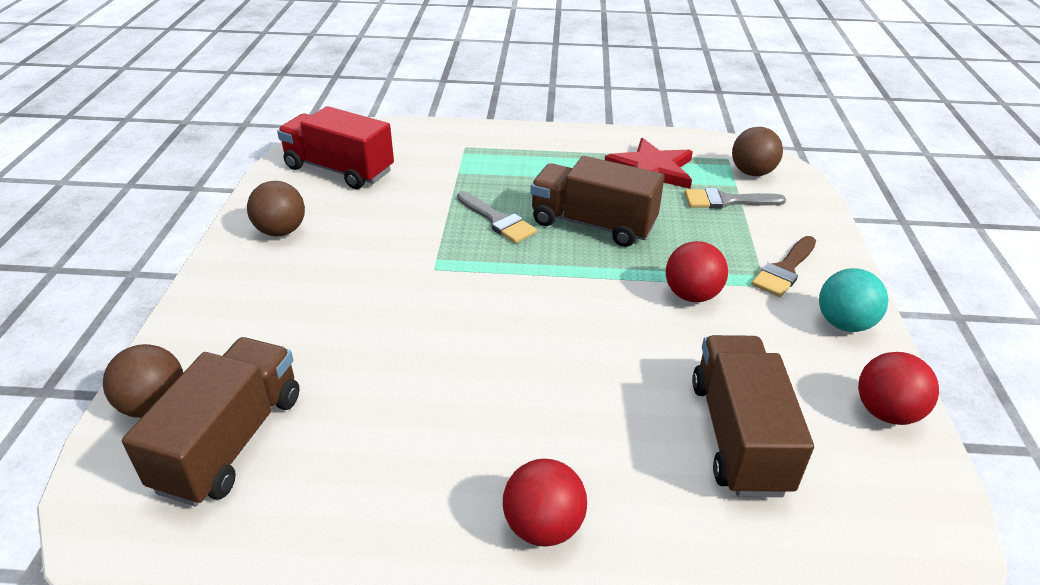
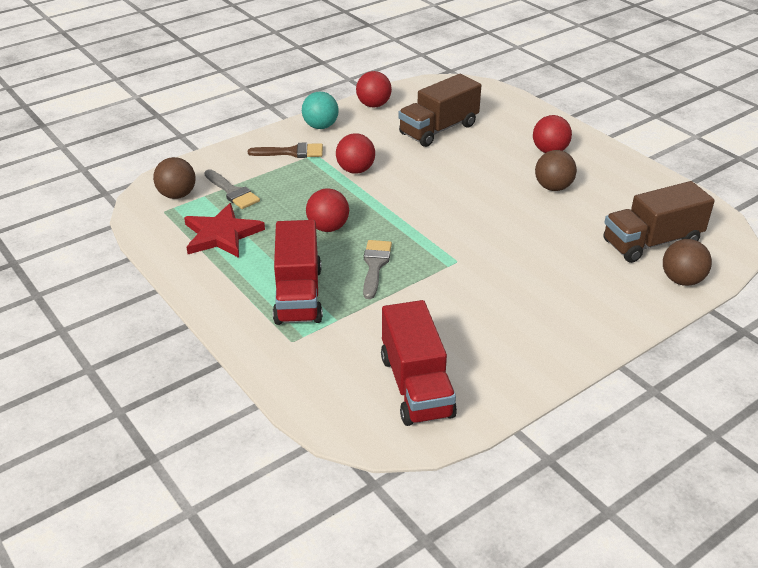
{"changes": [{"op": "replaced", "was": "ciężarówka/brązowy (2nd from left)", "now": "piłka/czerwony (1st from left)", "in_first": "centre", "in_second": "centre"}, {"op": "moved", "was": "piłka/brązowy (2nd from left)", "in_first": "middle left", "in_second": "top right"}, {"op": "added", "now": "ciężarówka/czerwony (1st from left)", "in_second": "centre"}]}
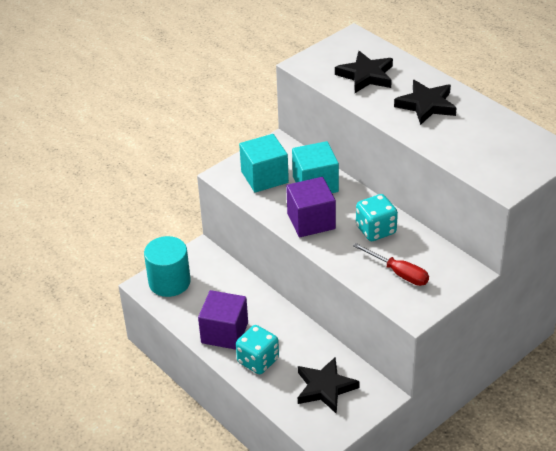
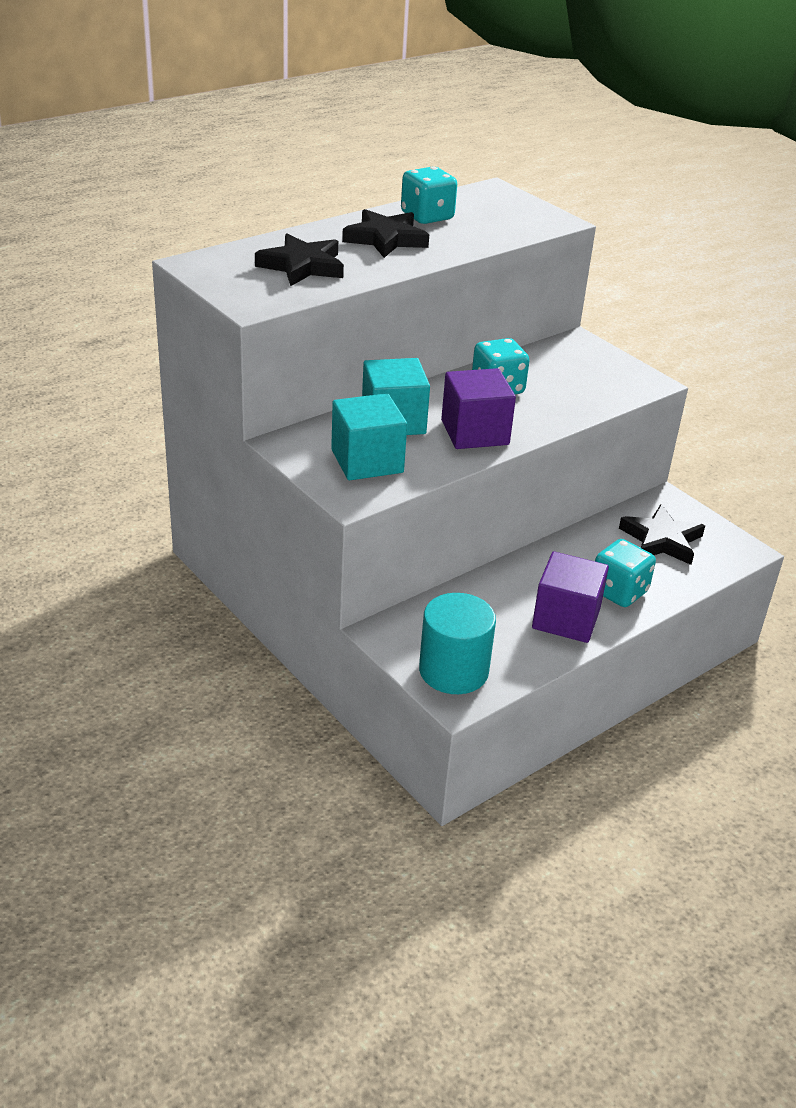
{"changes": [{"op": "removed", "was": "śrubokręt/czerwony", "in_first": "middle right"}, {"op": "added", "now": "kostka do gry/turkusowy (1st from left)", "in_second": "top centre"}]}
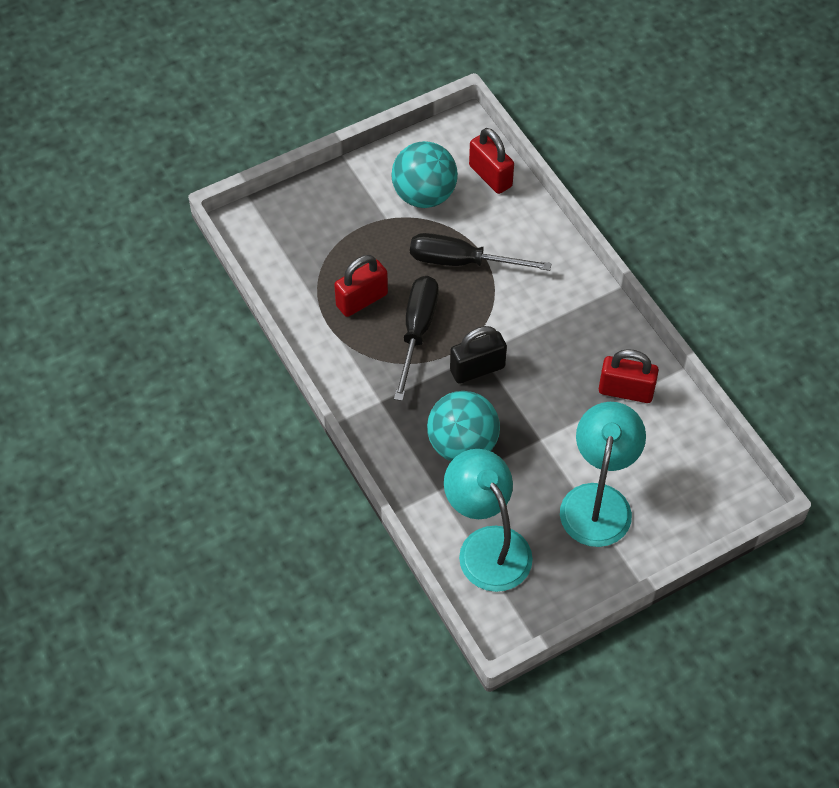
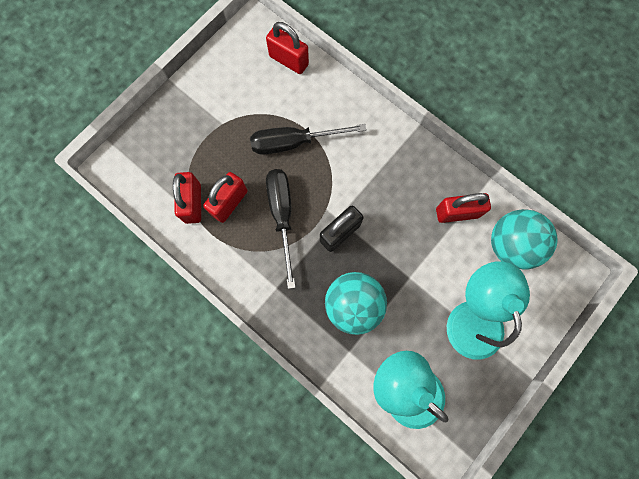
{"changes": [{"op": "moved", "was": "piłka/turkusowy (1st from left in the first image)", "now": "piłka/turkusowy (2nd from left)", "in_first": "top centre", "in_second": "middle right"}, {"op": "added", "now": "kłódka/czerwony (1st from left)", "in_second": "middle left"}]}
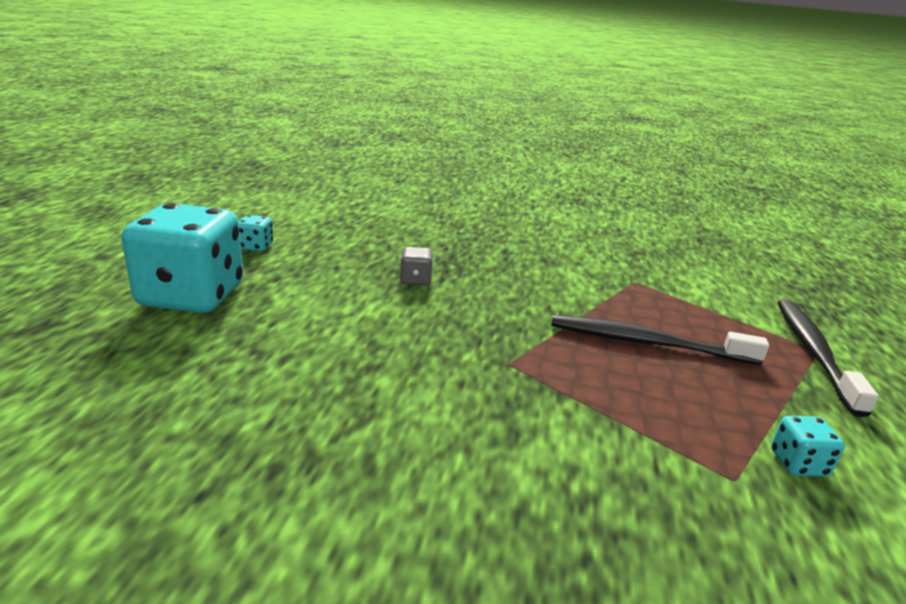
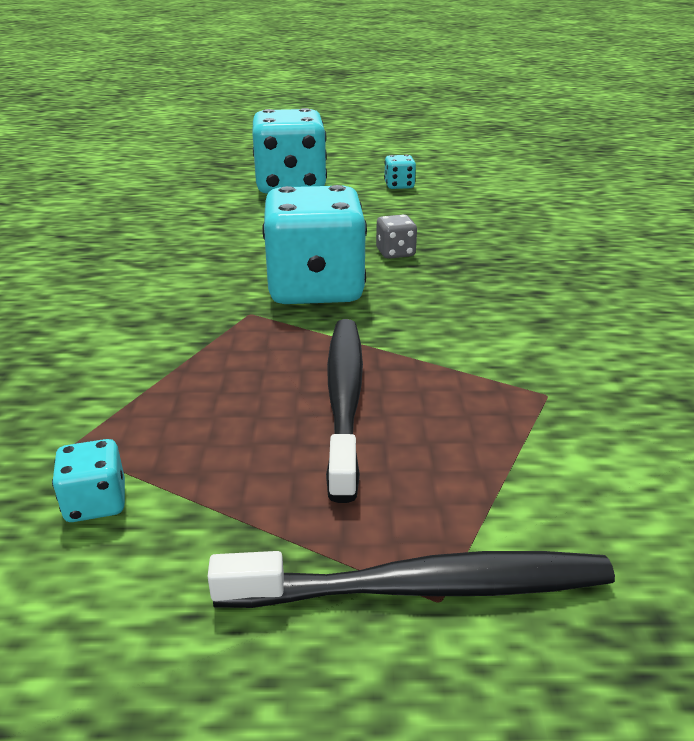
{"changes": [{"op": "added", "now": "kostka do gry/turkusowy (3rd from left)", "in_second": "top centre"}]}
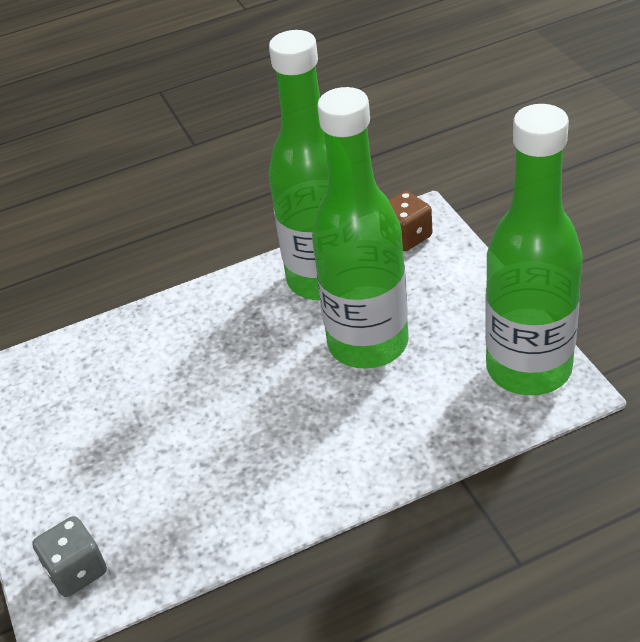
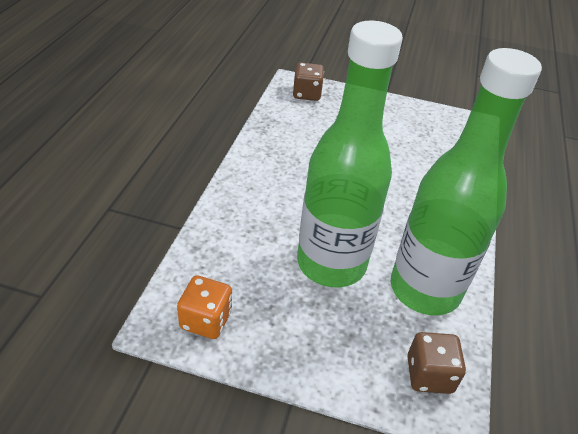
{"changes": [{"op": "replaced", "was": "butelka/zielony (3rd from left)", "now": "kostka do gry/pomarańczowy", "in_first": "middle right", "in_second": "bottom centre"}, {"op": "recoloured", "was": "kostka do gry/szary", "now": "kostka do gry/brązowy (1st from left)", "in_first": "bottom left", "in_second": "top centre"}]}
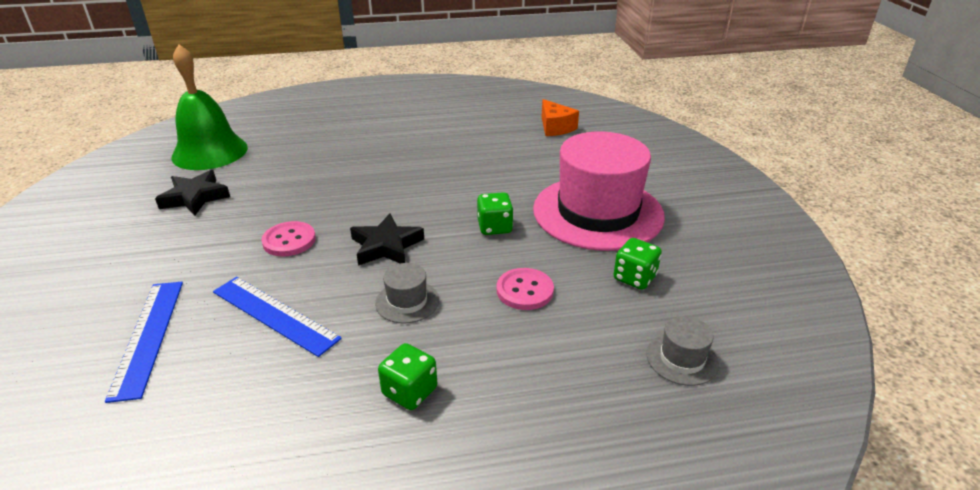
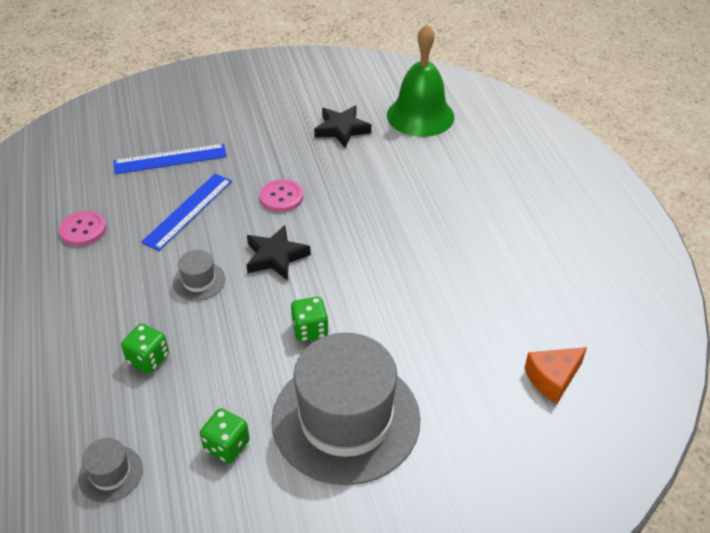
{"changes": [{"op": "recoloured", "was": "kapelusz/różowy", "now": "kapelusz/szary (3rd from left)", "in_first": "centre", "in_second": "bottom centre"}, {"op": "moved", "was": "guzik/różowy (2nd from left in the first image)", "now": "guzik/różowy (1st from left)", "in_first": "centre", "in_second": "middle left"}, {"op": "moved", "was": "kostka do gry/zielony (1st from left)", "in_first": "bottom centre", "in_second": "middle left"}]}
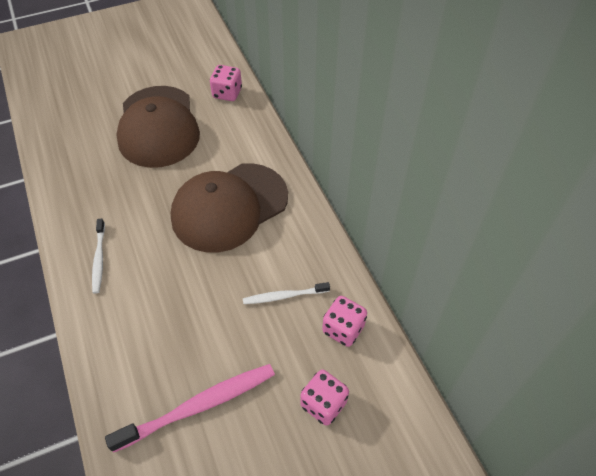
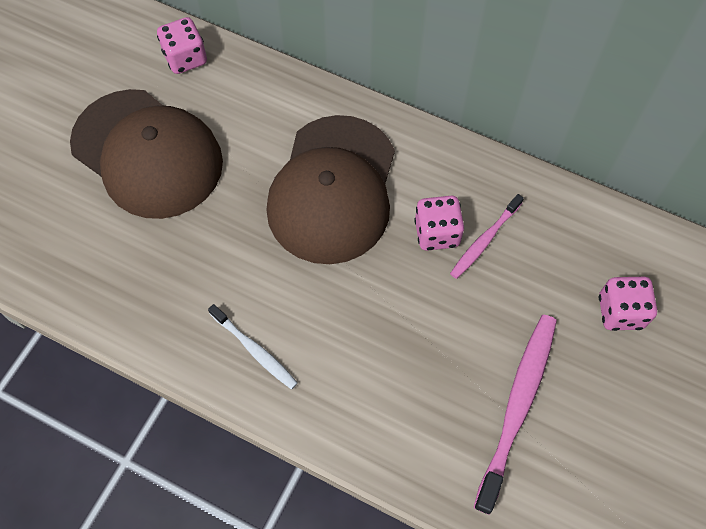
{"changes": [{"op": "recoloured", "was": "szczoteczka do zębów/biały (2nd from left)", "now": "szczoteczka do zębów/różowy (1st from left)", "in_first": "centre", "in_second": "middle right"}, {"op": "moved", "was": "kostka do gry/różowy (3rd from left in the first image)", "now": "kostka do gry/różowy (2nd from left)", "in_first": "bottom centre", "in_second": "centre"}]}
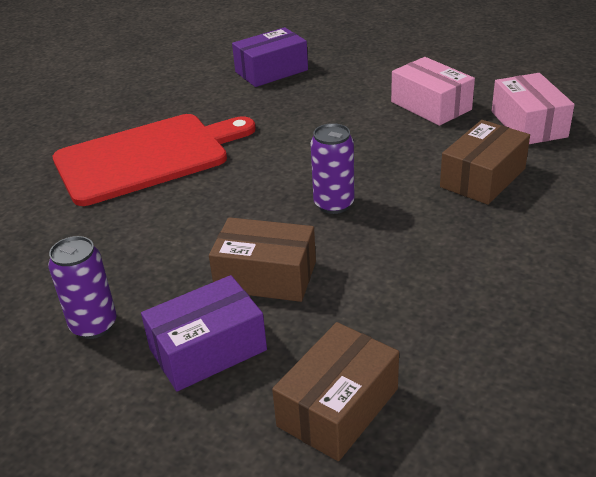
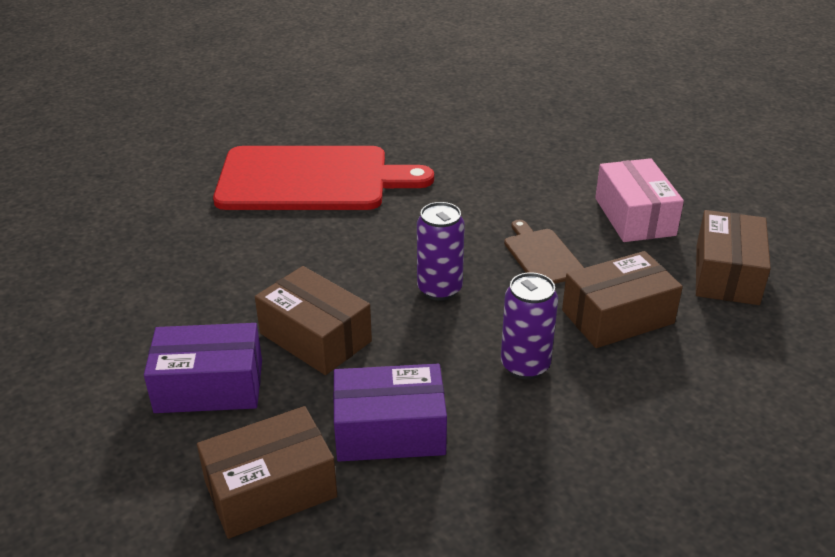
{"changes": [{"op": "moved", "was": "pudełko/fioletowy (2nd from left)", "in_first": "top centre", "in_second": "bottom centre"}, {"op": "recoloured", "was": "pudełko/różowy (2nd from left)", "now": "pudełko/brązowy (4th from left)", "in_first": "top right", "in_second": "middle right"}, {"op": "moved", "was": "puszka/fioletowy (1st from left in the first image)", "now": "puszka/fioletowy (2nd from left)", "in_first": "middle left", "in_second": "centre"}, {"op": "added", "now": "deska do krojenia/brązowy", "in_second": "centre"}]}
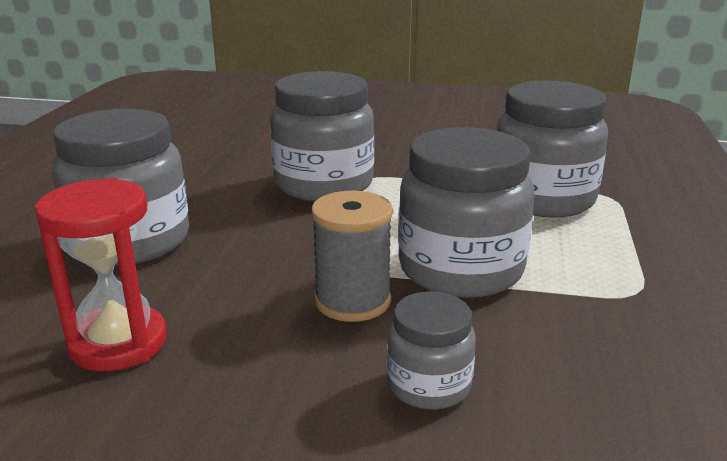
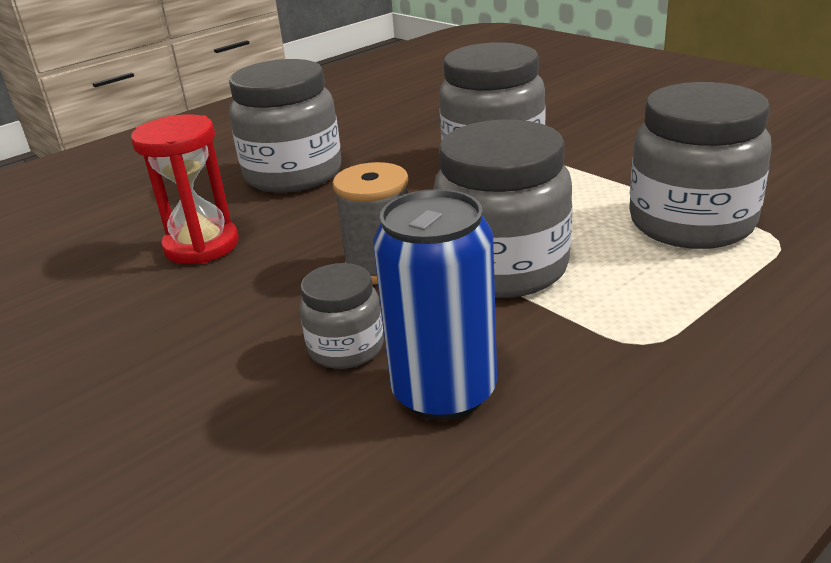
{"changes": [{"op": "added", "now": "puszka/niebieski", "in_second": "centre"}]}
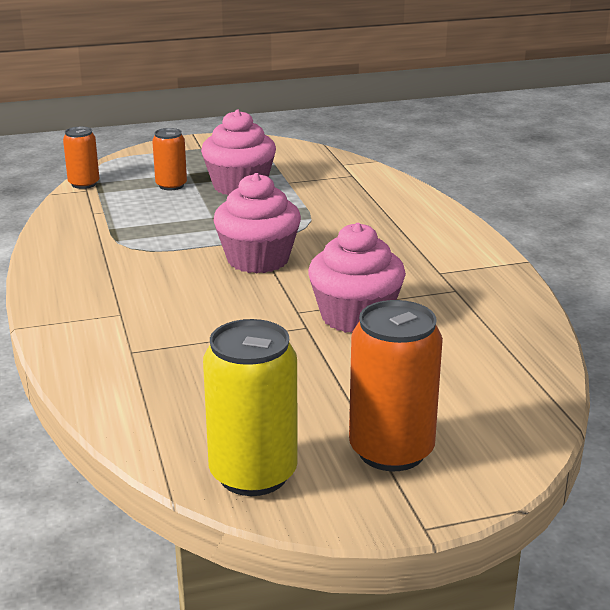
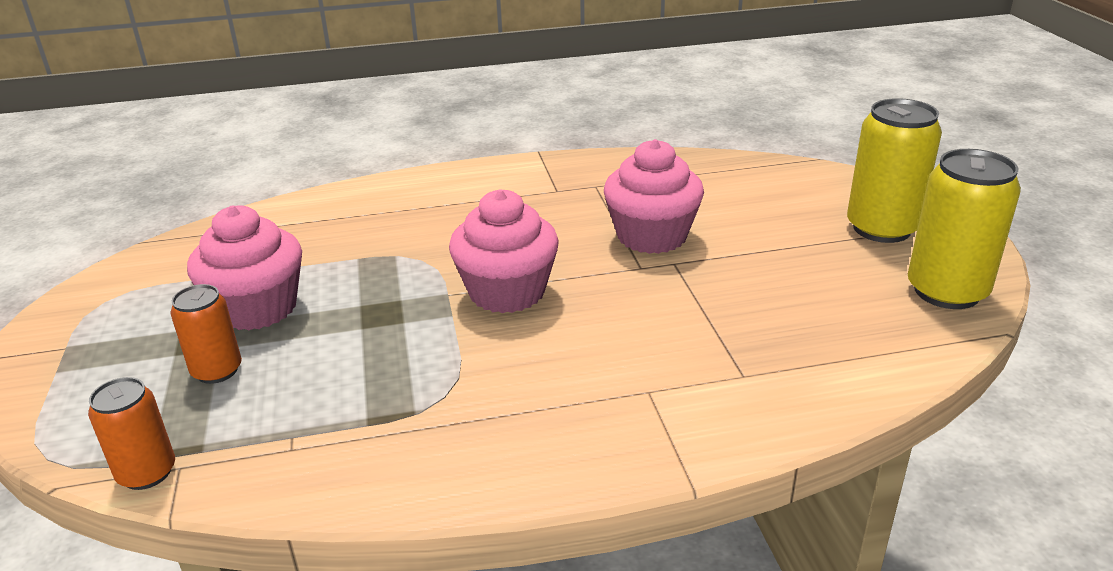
{"changes": [{"op": "recoloured", "was": "puszka/pomarańczowy (3rd from left)", "now": "puszka/żółty (1st from left)", "in_first": "centre", "in_second": "top right"}]}
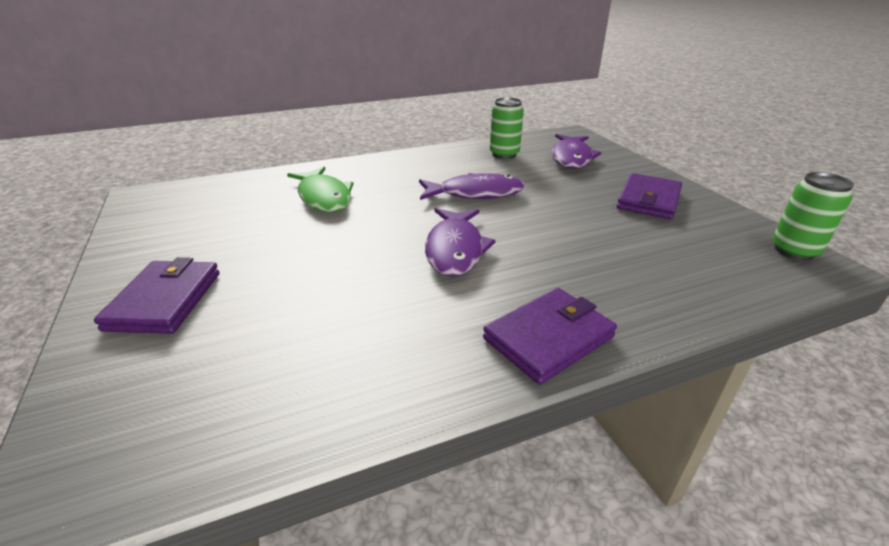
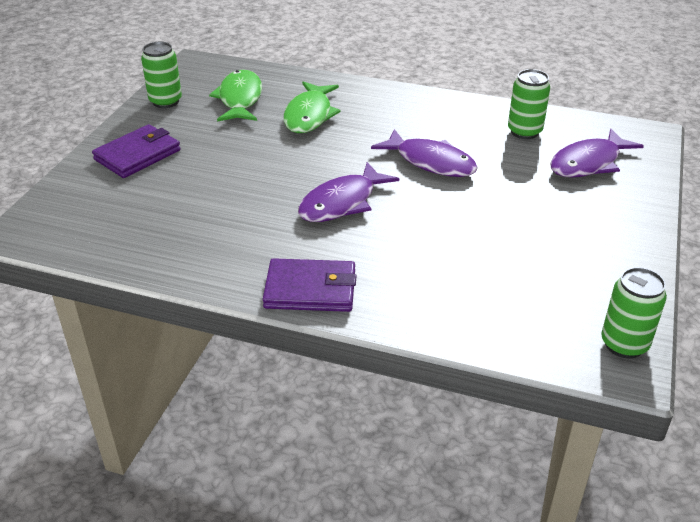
{"changes": [{"op": "removed", "was": "portfel/fioletowy (3rd from left)", "in_first": "middle right"}, {"op": "added", "now": "puszka/zielony (1st from left)", "in_second": "top left"}, {"op": "added", "now": "ryba/zielony (1st from left)", "in_second": "top centre"}]}
